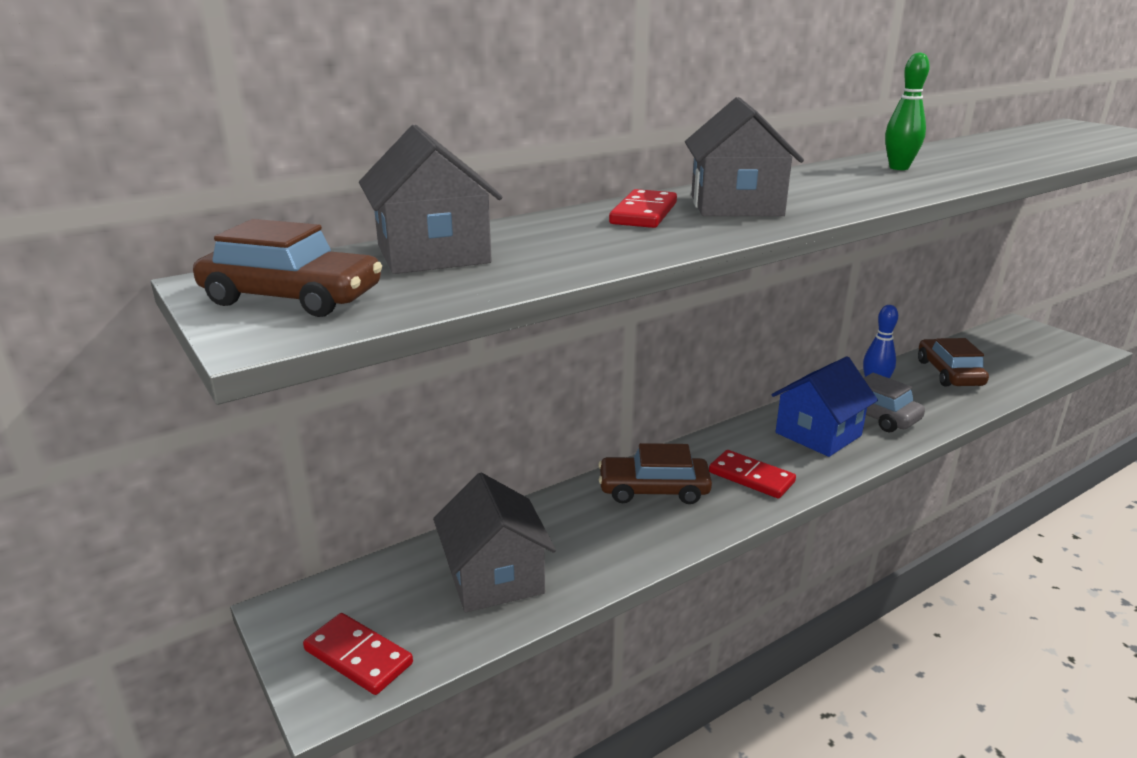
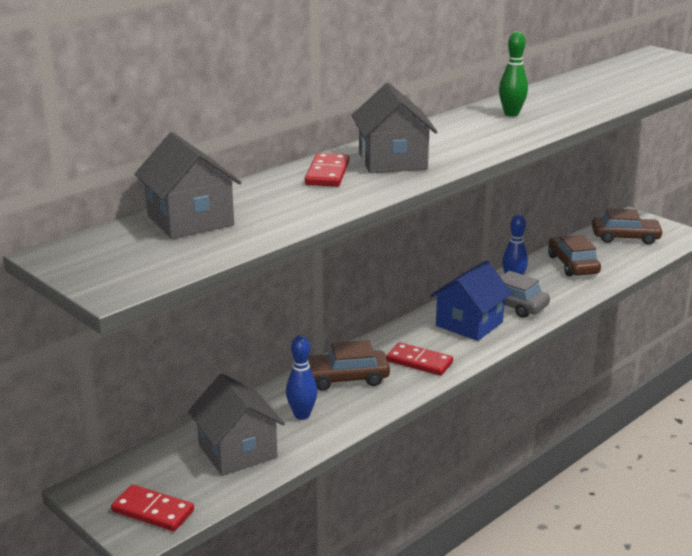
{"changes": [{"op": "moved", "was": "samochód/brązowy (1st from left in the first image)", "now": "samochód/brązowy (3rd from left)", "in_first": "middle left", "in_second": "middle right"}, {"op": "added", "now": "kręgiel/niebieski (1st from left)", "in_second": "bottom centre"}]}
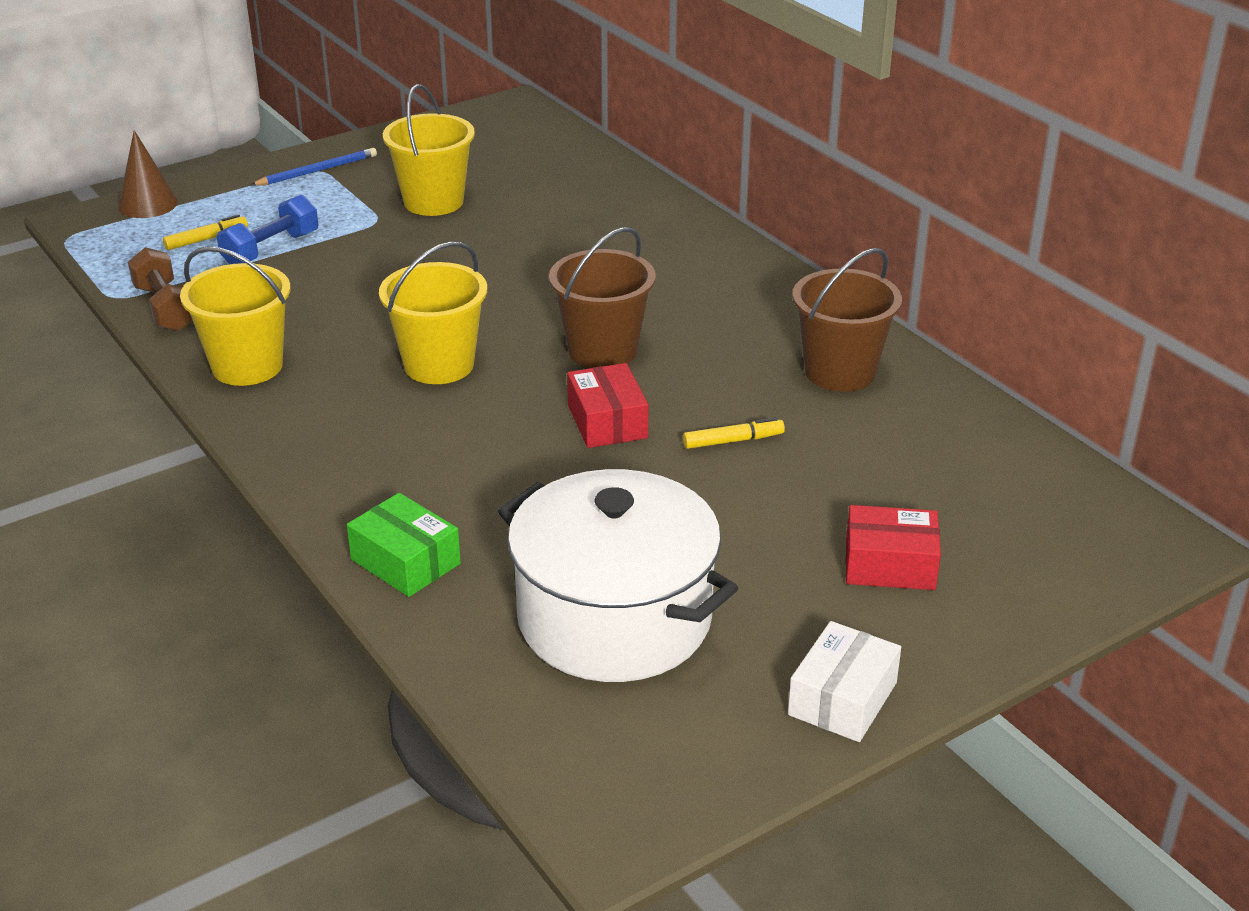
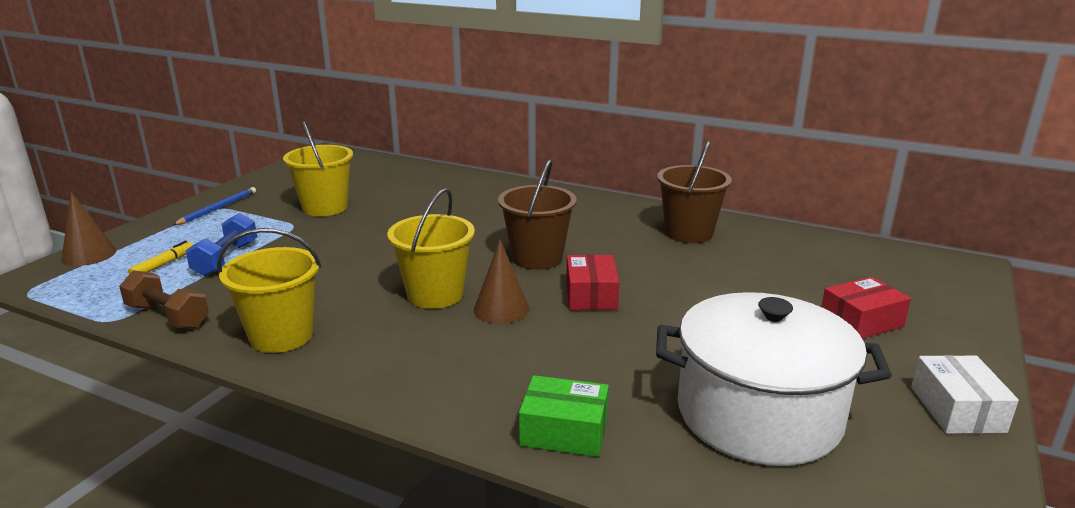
{"changes": [{"op": "turned", "was": "pudełko/czerwony (1st from left)", "in_first": "centre", "in_second": "centre", "clockwise": 45}, {"op": "removed", "was": "flamaster/żółty (2nd from left)", "in_first": "centre"}, {"op": "added", "now": "stożek/brązowy (2nd from left)", "in_second": "centre"}]}
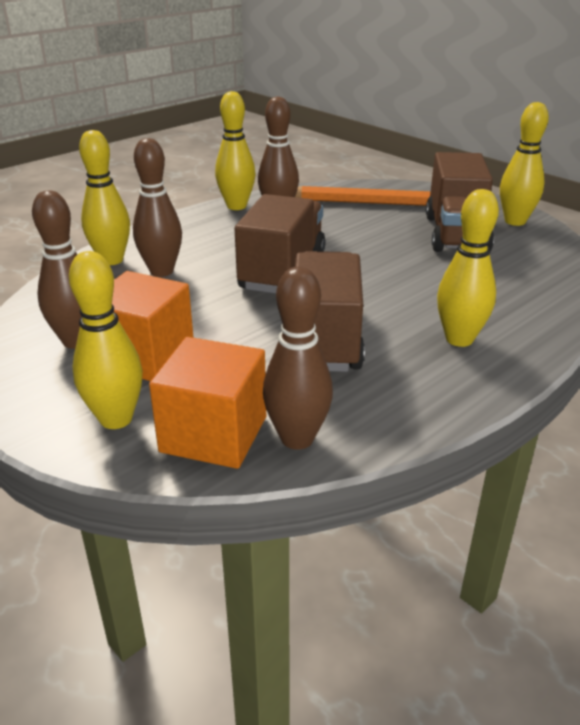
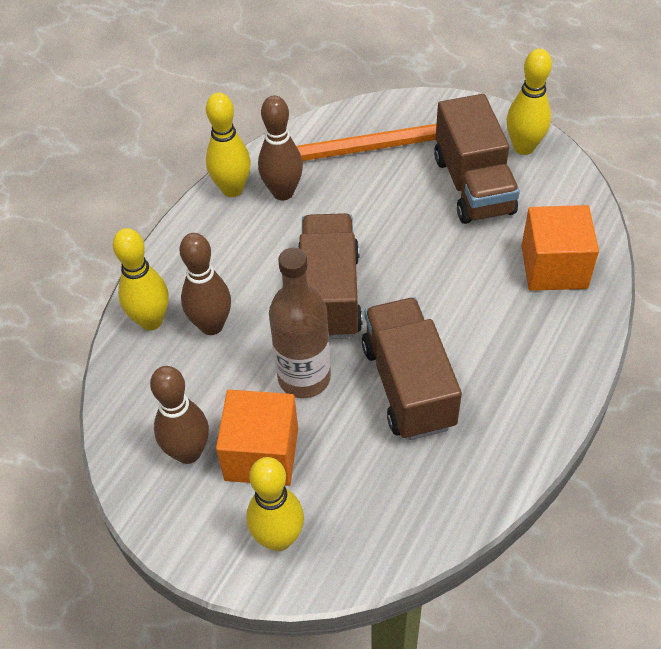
{"changes": [{"op": "removed", "was": "kręgiel/żółty (4th from left)", "in_first": "middle right"}, {"op": "removed", "was": "kręgiel/brązowy (4th from left)", "in_first": "centre"}, {"op": "moved", "was": "sześcian/pomarańczowy (2nd from left)", "in_first": "centre", "in_second": "middle right"}, {"op": "added", "now": "butelka/brązowy", "in_second": "centre"}]}
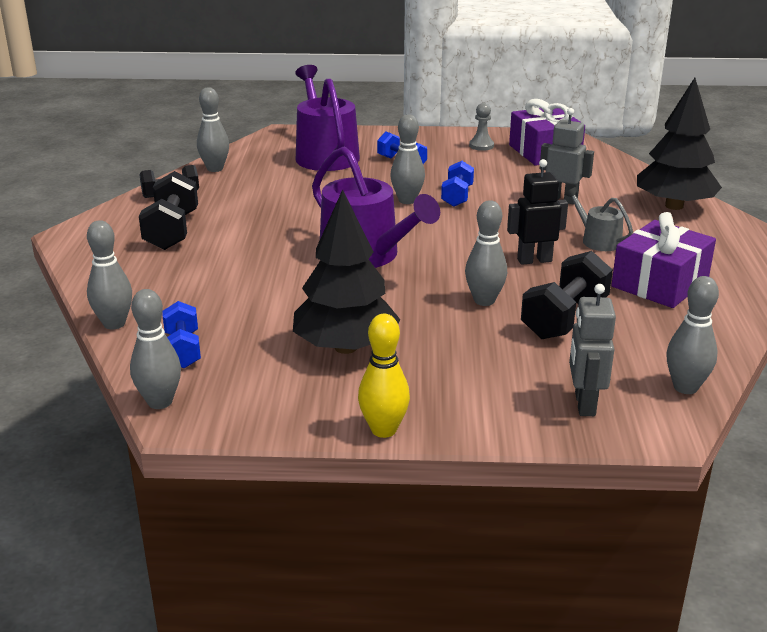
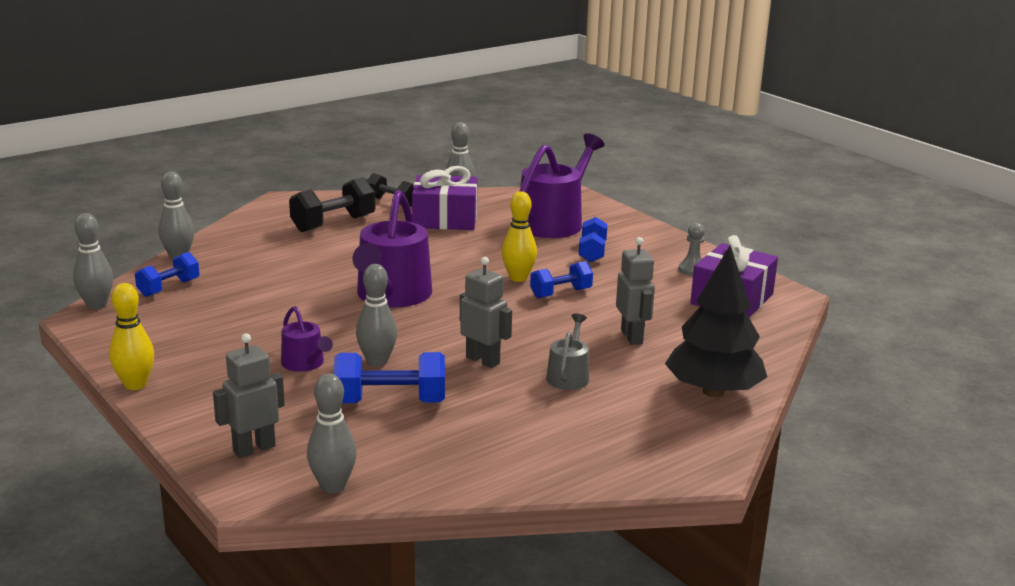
{"changes": [{"op": "recoloured", "was": "kręgiel/szary (4th from left)", "now": "kręgiel/żółty (2nd from left)", "in_first": "top centre", "in_second": "centre"}, {"op": "recoloured", "was": "robot/czarny", "now": "robot/szary (2nd from left)", "in_first": "middle right", "in_second": "centre"}, {"op": "removed", "was": "drzewko/czarny (1st from left)", "in_first": "centre"}, {"op": "moved", "was": "prezent/fioletowy (2nd from left in the first image)", "now": "prezent/fioletowy (1st from left)", "in_first": "middle right", "in_second": "centre"}, {"op": "recoloured", "was": "hantel/czarny (3rd from left)", "now": "hantel/niebieski (2nd from left)", "in_first": "middle right", "in_second": "centre"}, {"op": "added", "now": "konewka/fioletowy (1st from left)", "in_second": "middle left"}]}
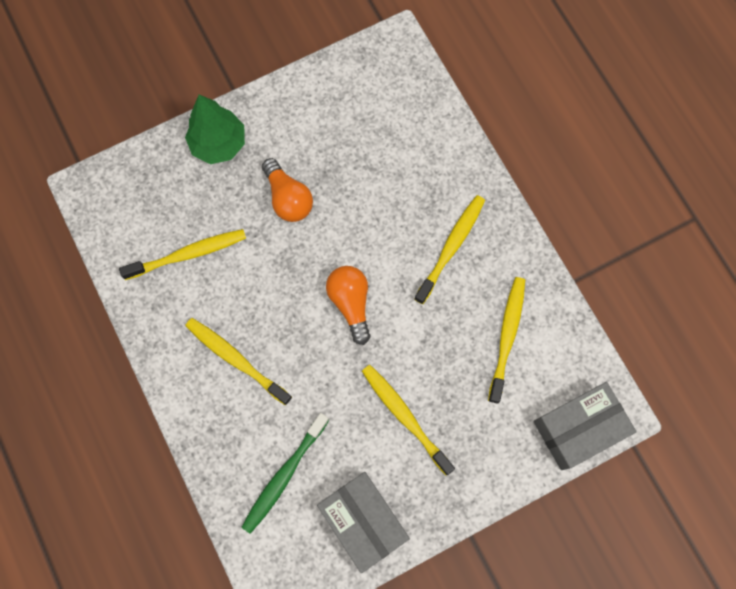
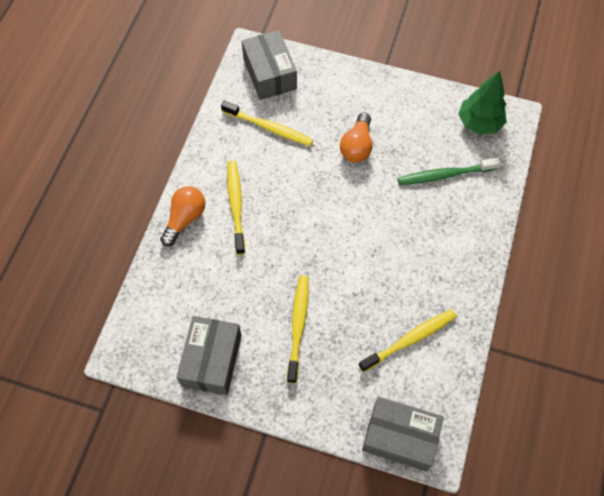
{"changes": [{"op": "moved", "was": "drzewko/zielony", "in_first": "top left", "in_second": "top right"}, {"op": "removed", "was": "szczoteczka do zębów/żółty (4th from left)", "in_first": "centre"}, {"op": "moved", "was": "żarówka/pomarańczowy (2nd from left in the first image)", "now": "żarówka/pomarańczowy (1st from left)", "in_first": "centre", "in_second": "middle left"}, {"op": "moved", "was": "szczoteczka do zębów/zielony", "in_first": "bottom centre", "in_second": "middle right"}, {"op": "added", "now": "pudełko/szary (2nd from left)", "in_second": "top centre"}]}
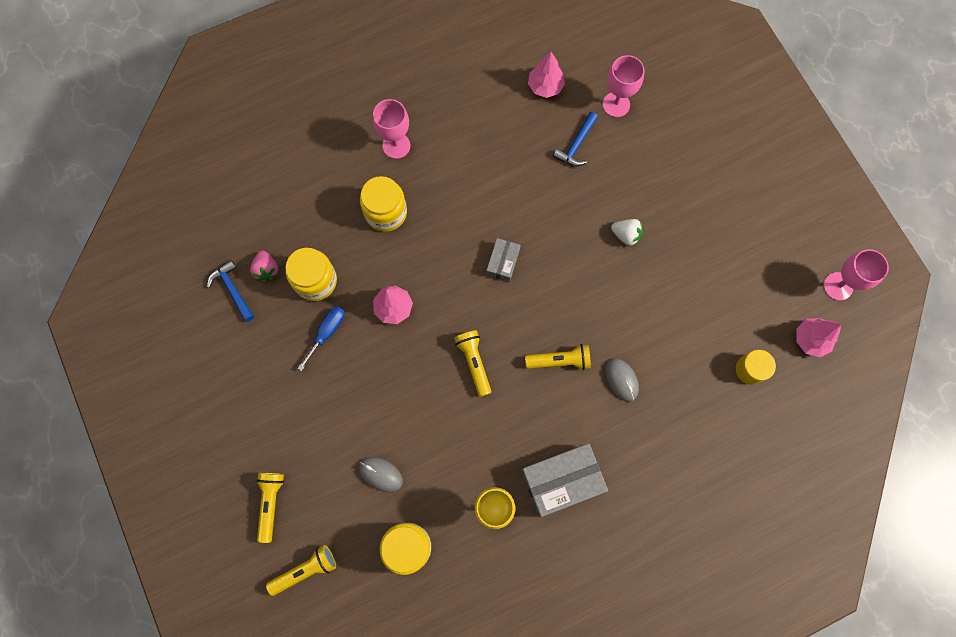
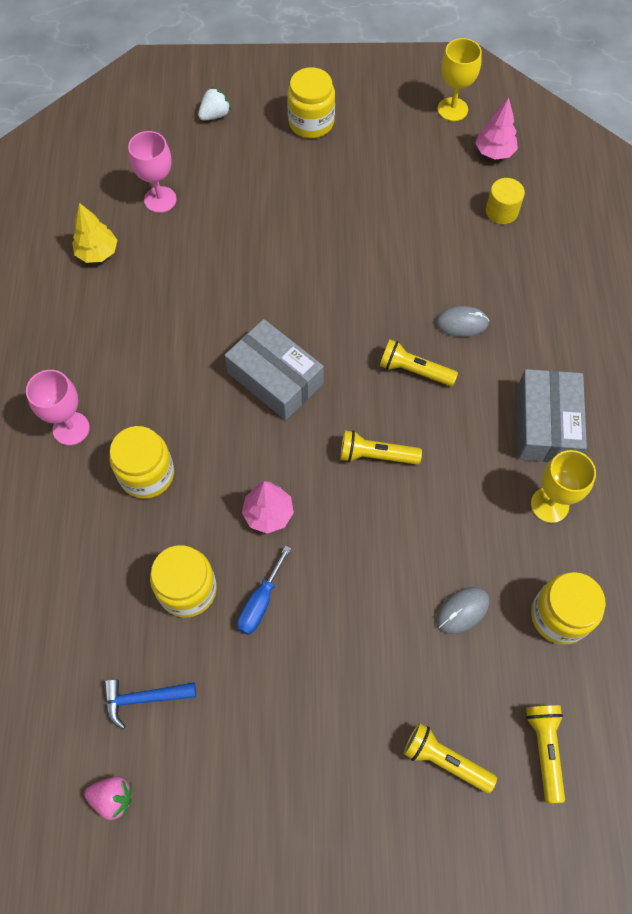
{"changes": [{"op": "recoloured", "was": "drzewko/różowy (2nd from left)", "now": "drzewko/żółty", "in_first": "top centre", "in_second": "top left"}, {"op": "removed", "was": "młotek/niebieski (2nd from left)", "in_first": "top centre"}, {"op": "moved", "was": "truskawka/biały", "in_first": "centre", "in_second": "top centre"}, {"op": "resized", "was": "pudełko/szary (1st from left)", "in_first": "centre", "in_second": "centre", "ratio": 1.85}, {"op": "recoloured", "was": "kielich/różowy (3rd from left)", "now": "kielich/żółty (1st from left)", "in_first": "middle right", "in_second": "top right"}, {"op": "moved", "was": "truskawka/różowy", "in_first": "middle left", "in_second": "bottom left"}, {"op": "turned", "was": "śrubokręt/niebieski", "in_first": "centre", "in_second": "centre", "clockwise": -120}, {"op": "turned", "was": "latarka/żółty (4th from left in the first image)", "in_first": "centre", "in_second": "centre", "clockwise": -90}, {"op": "added", "now": "słoik/żółty (3rd from left)", "in_second": "top centre"}]}
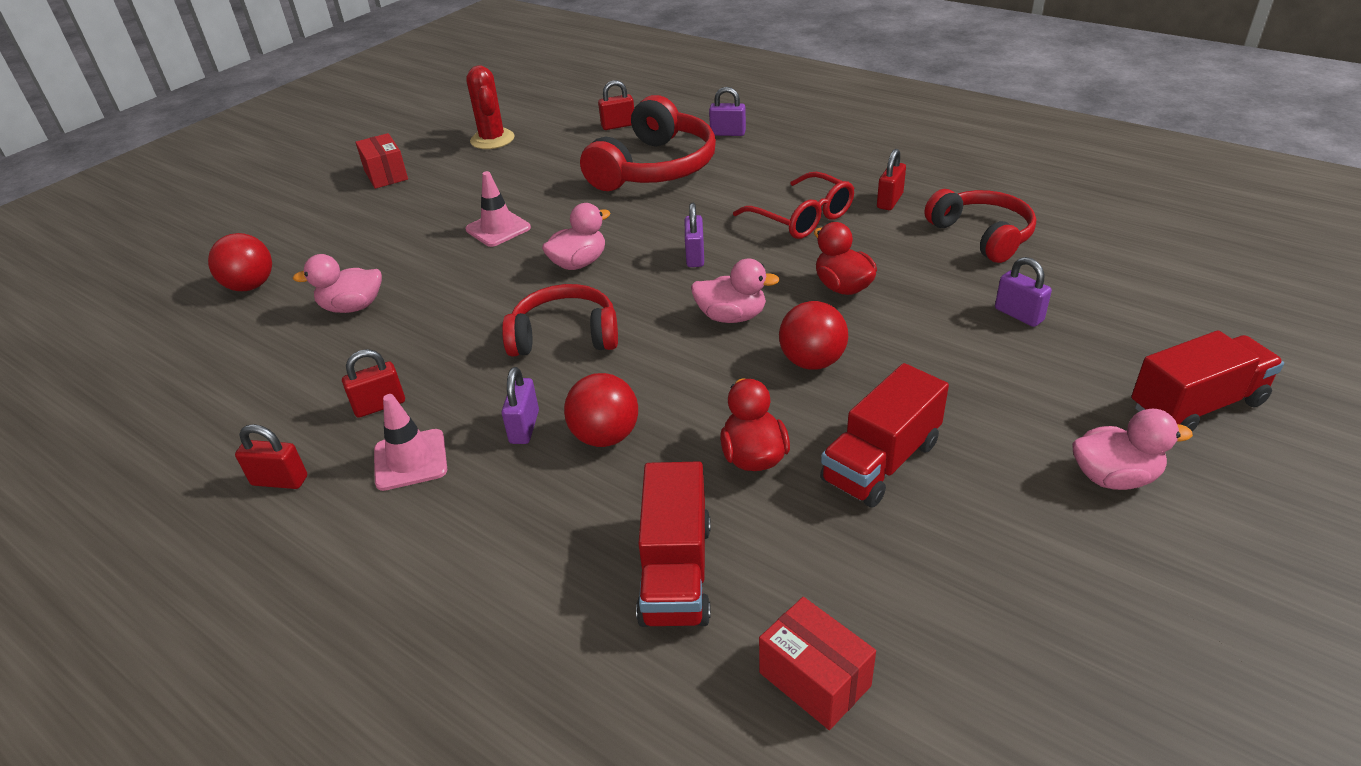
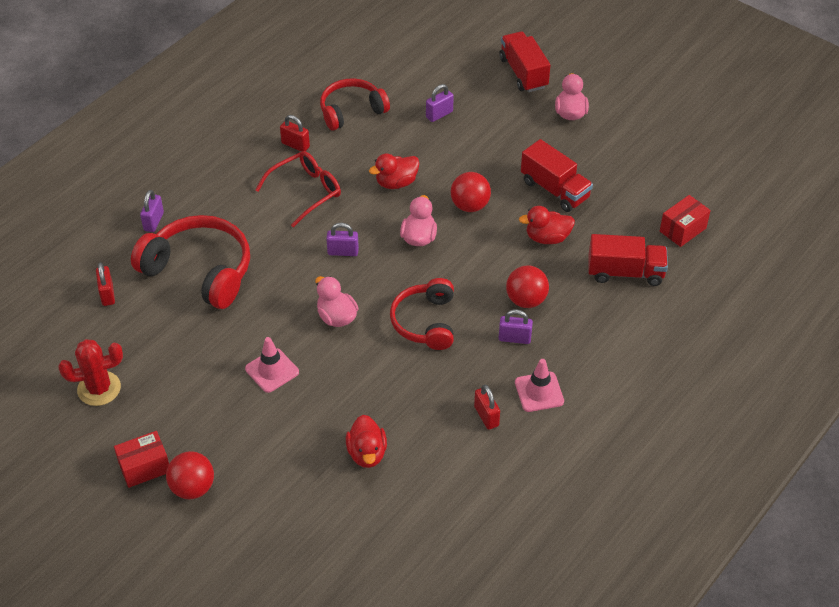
{"changes": [{"op": "moved", "was": "piłka/czerwony (1st from left)", "in_first": "middle left", "in_second": "bottom left"}, {"op": "recoloured", "was": "kaczka/różowy (1st from left)", "now": "kaczka/czerwony (1st from left)", "in_first": "middle left", "in_second": "bottom centre"}, {"op": "removed", "was": "kłódka/czerwony (1st from left)", "in_first": "middle left"}]}
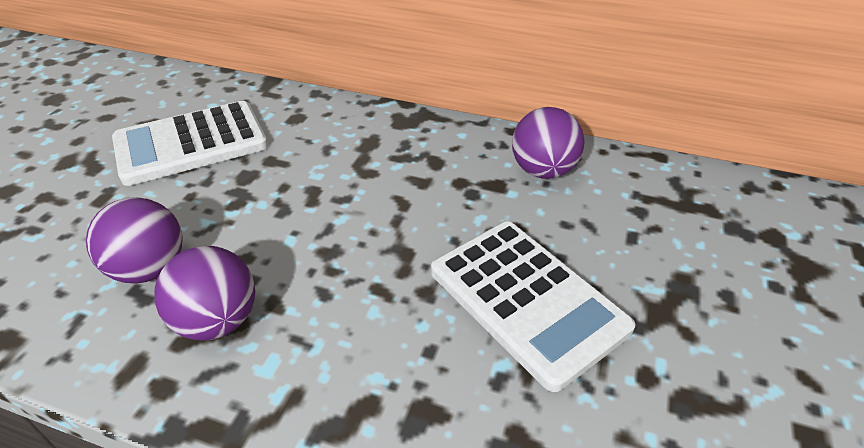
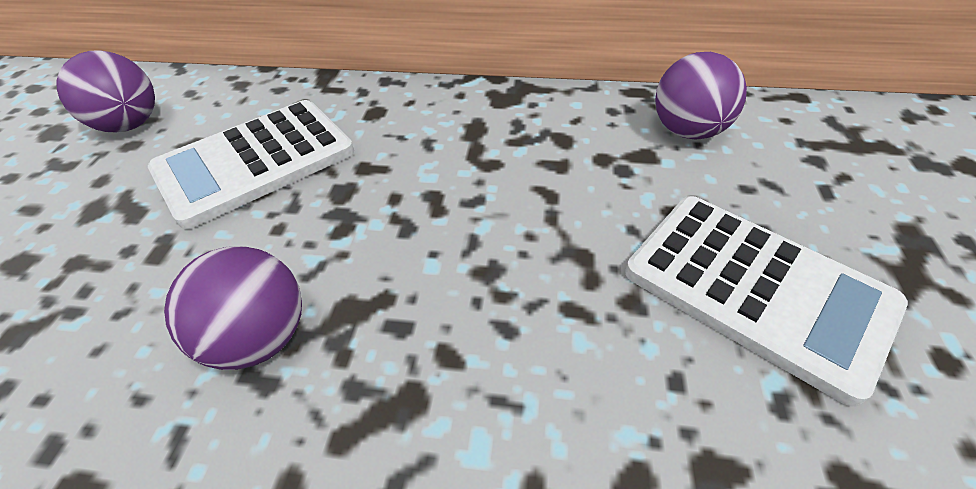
{"changes": [{"op": "moved", "was": "piłka/fioletowy (2nd from left in the first image)", "now": "piłka/fioletowy (1st from left)", "in_first": "middle left", "in_second": "top left"}]}
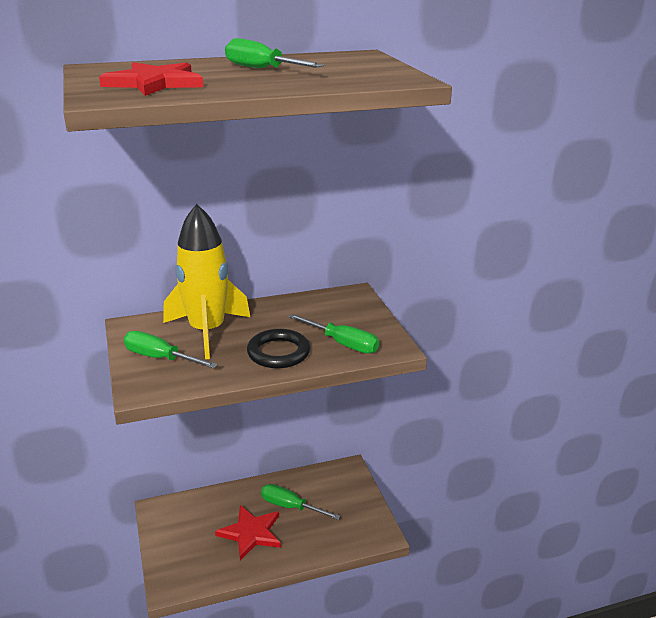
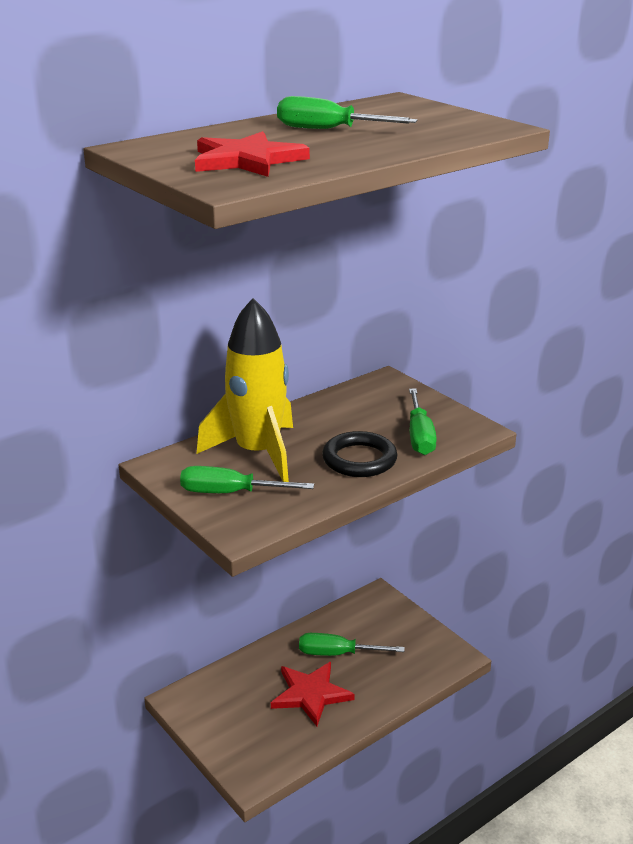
{"changes": [{"op": "turned", "was": "śrubokręt/zielony (4th from left)", "in_first": "centre", "in_second": "middle right", "clockwise": 75}]}
